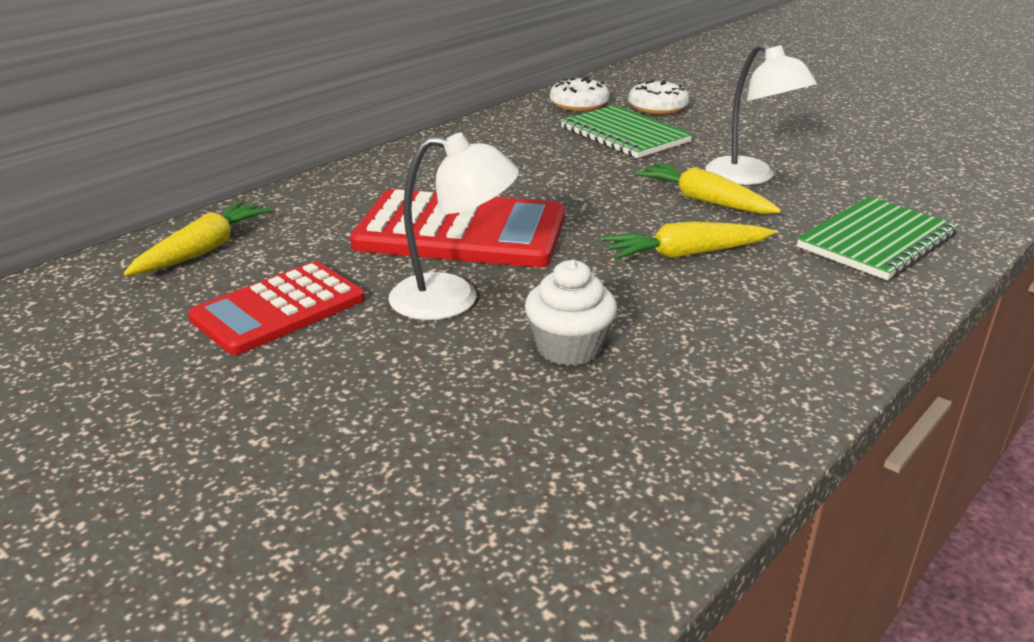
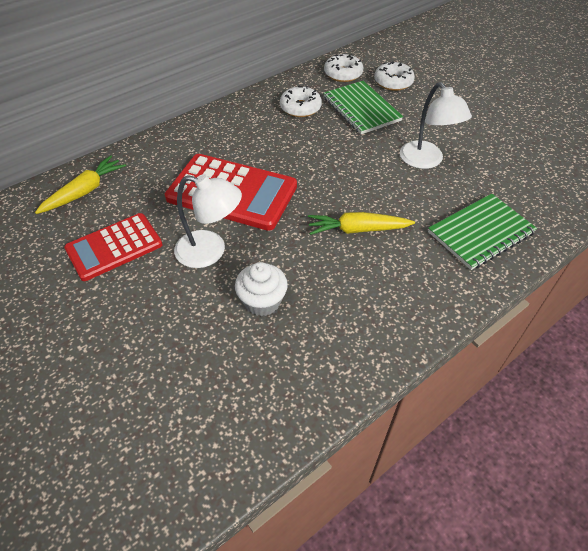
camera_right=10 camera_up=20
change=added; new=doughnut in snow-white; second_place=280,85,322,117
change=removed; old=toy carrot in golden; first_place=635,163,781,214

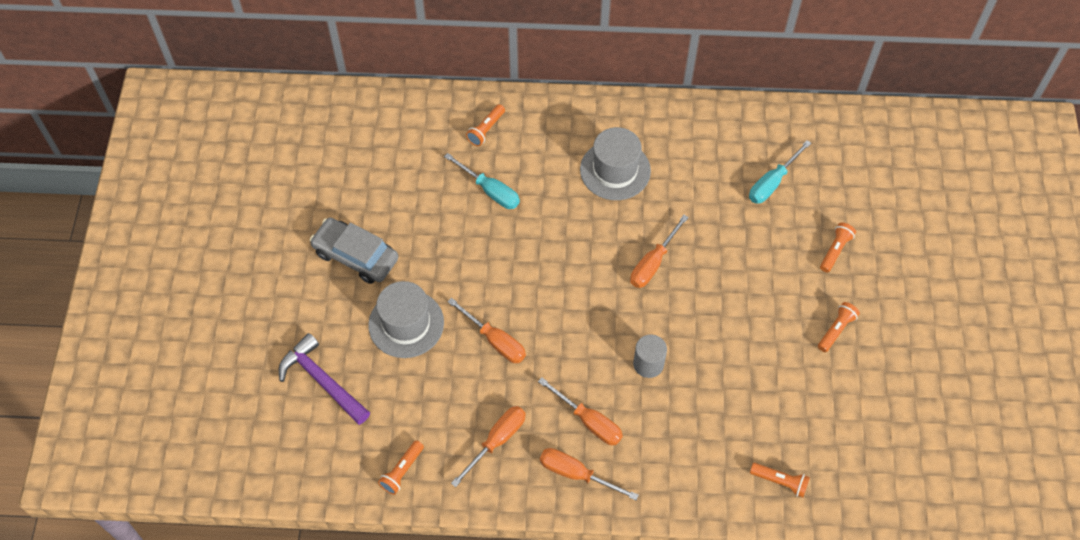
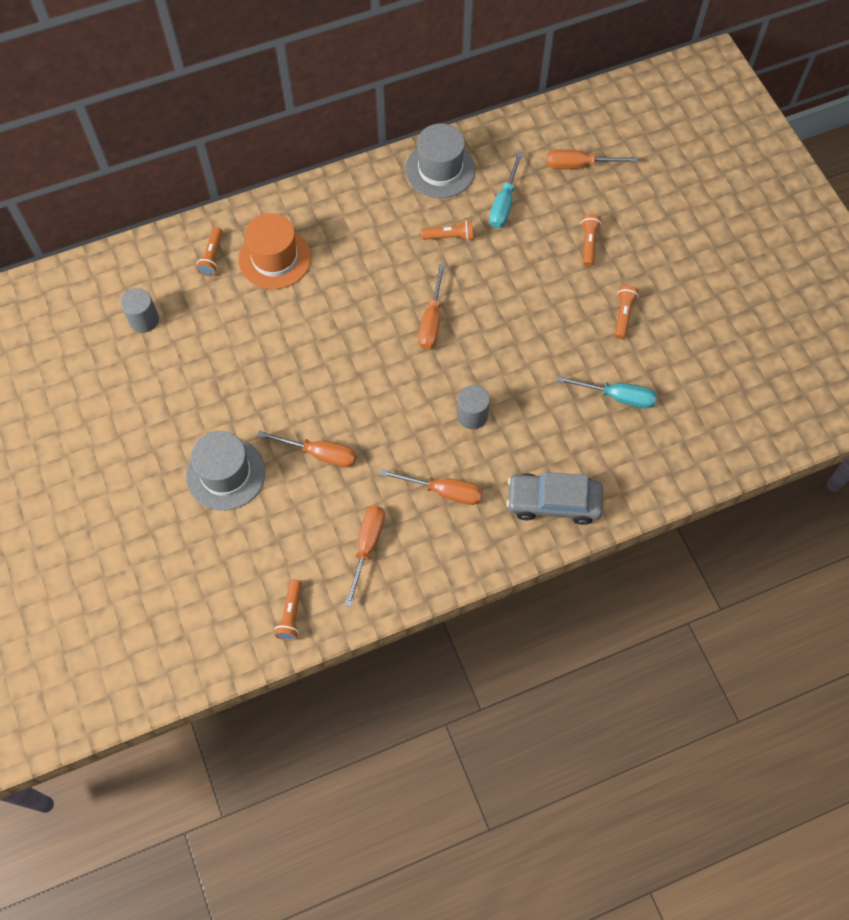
camera_right=-25 camera_up=5
change=added; new=solid cylinder in gray; second_place=121,288,159,333
change=added; new=tall hat in bright orange; second_place=238,213,311,289
change=moved; old=tall hat in gray; first_place=580,127,651,200; second_place=405,123,475,198
change=moved; old=torch in bright orange; first_place=750,463,810,497; second_place=421,220,473,241
change=moved; old=toy car in gray; first_place=310,218,398,284; second_place=506,472,603,525
change=moved; old=flat screwdriver in bright orange; first_place=540,448,639,500; second_place=546,149,638,169
change=moved; old=flat screwdriver in teal; first_place=444,153,520,209; second_place=556,376,657,409
change=removed; old=claw hammer in royal purple; first_place=279,333,370,425

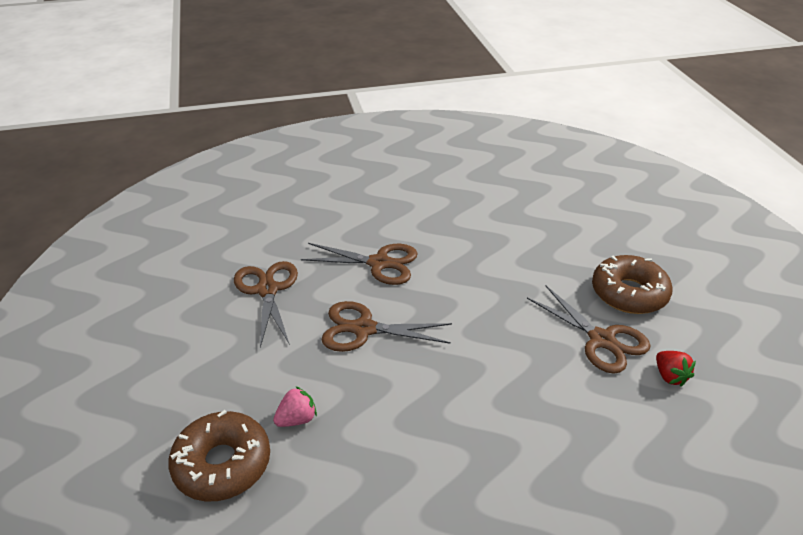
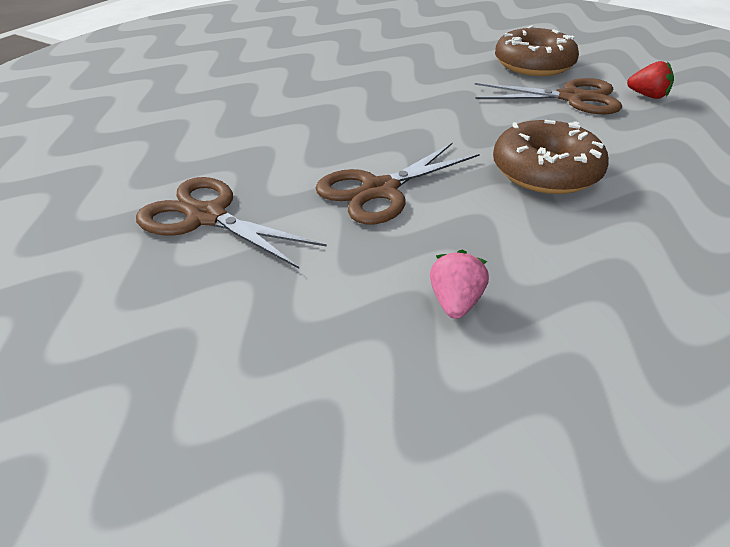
camera_right=-45 camera_up=0
change=moved; old=doughnut in dark brown; first_place=168,410,270,501; second_place=493,120,609,194
change=removed; old=shears in dark brown; first_place=301,243,418,285

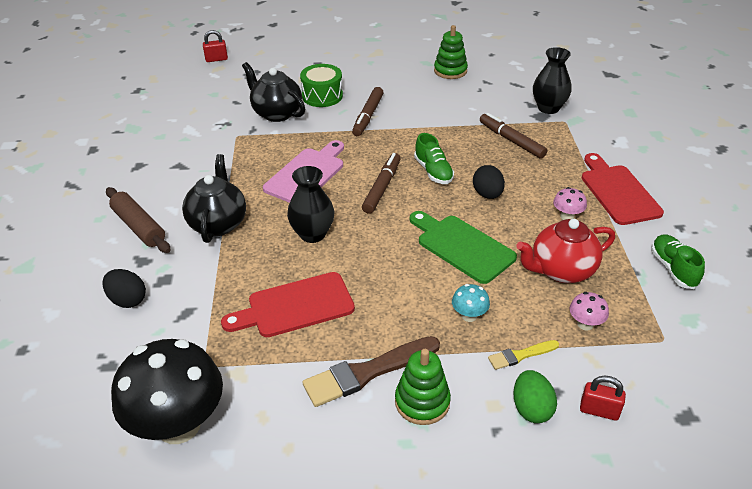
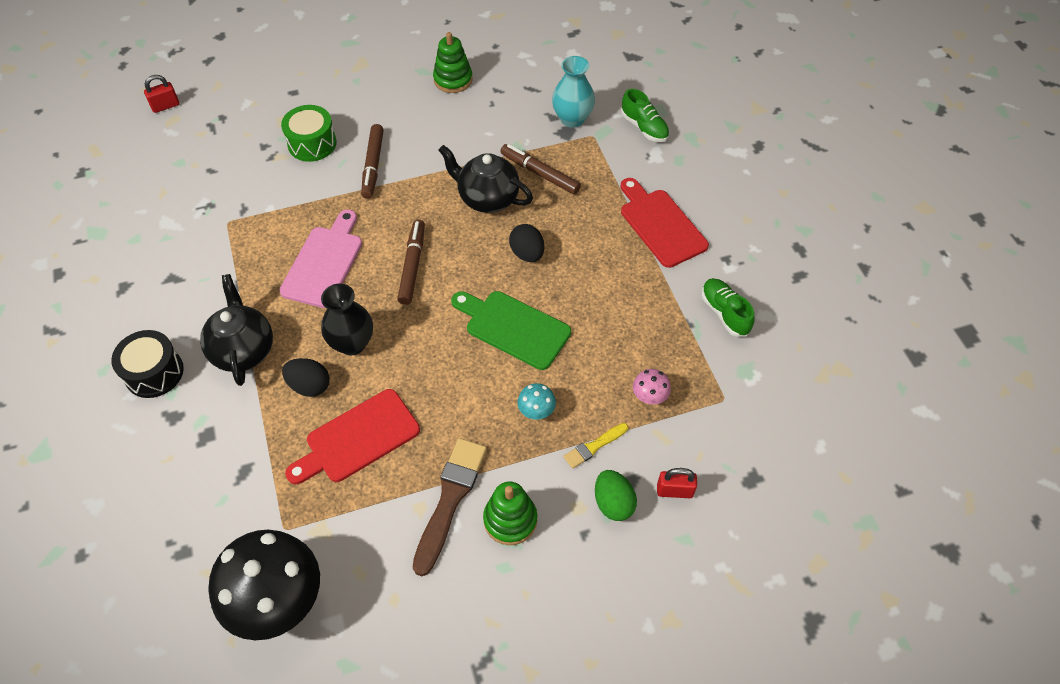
camera_right=-15 camera_up=15
change=replaced; old=pastry roller in dark brown; new=toy drum in jet-black; first_place=106,187,170,253; second_place=111,330,184,398
change=moved; old=egg shape in jet-black; first_place=102,269,146,308; second_place=282,358,330,397
change=turned; old=paintbrush in dark brown; first_place=302,336,440,407; second_place=413,438,487,576; degrees=150
change=moved; old=teapot in jet-black; first_place=242,62,305,122; second_place=439,145,533,213
change=recoloured; old=vase in jet-black; new=vase in teal; first_place=533,47,572,114; second_place=552,56,595,128
change=moved; old=lace-up shoe in leaf-green; first_place=414,133,454,184; second_place=621,89,669,142
change=removed; old=teapot in scarlet; first_place=516,219,615,283
change=removed; old=fungus in pink; first_place=553,187,587,220

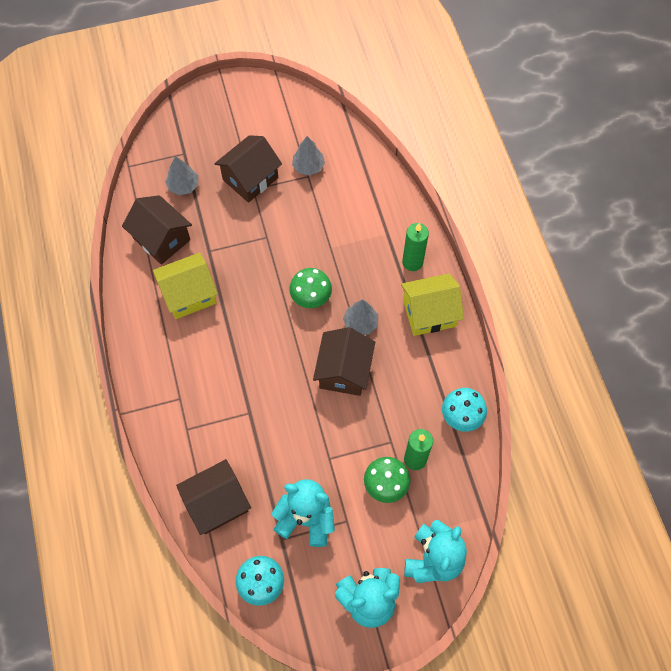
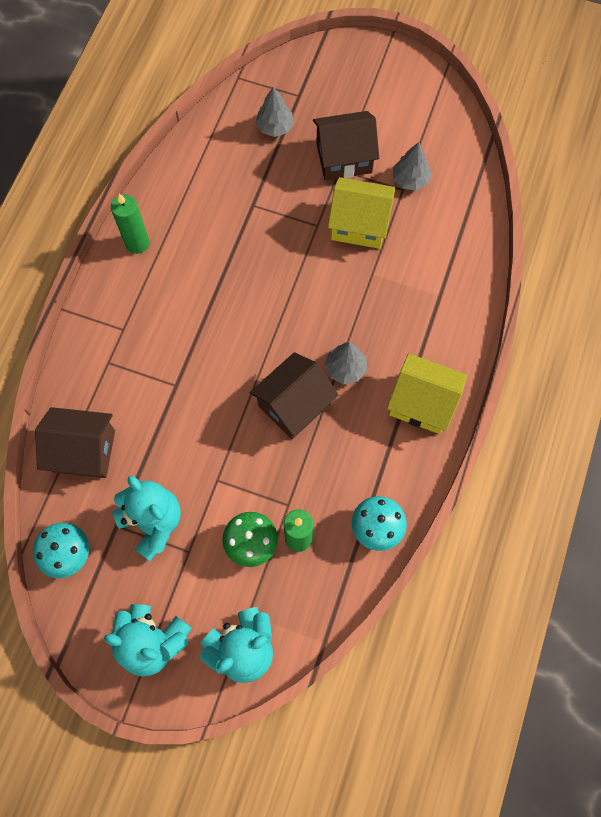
camera_right=35 camera_up=5
change=moved; old=pillar candle in leaf-green; first_place=402,223,429,271; second_place=111,194,149,254
change=moved; old=cottage in golden; first_place=153,252,218,319; second_place=328,177,395,249
change=removed; old=cottage in dark brown; first_place=122,195,192,265
change=removed; old=fungus in leaf-green; first_place=289,268,332,308

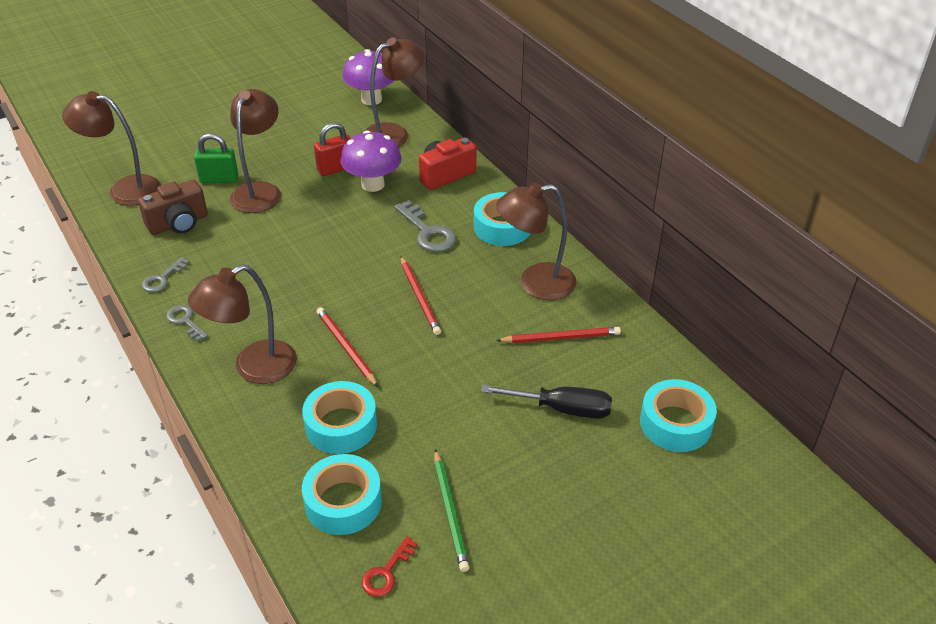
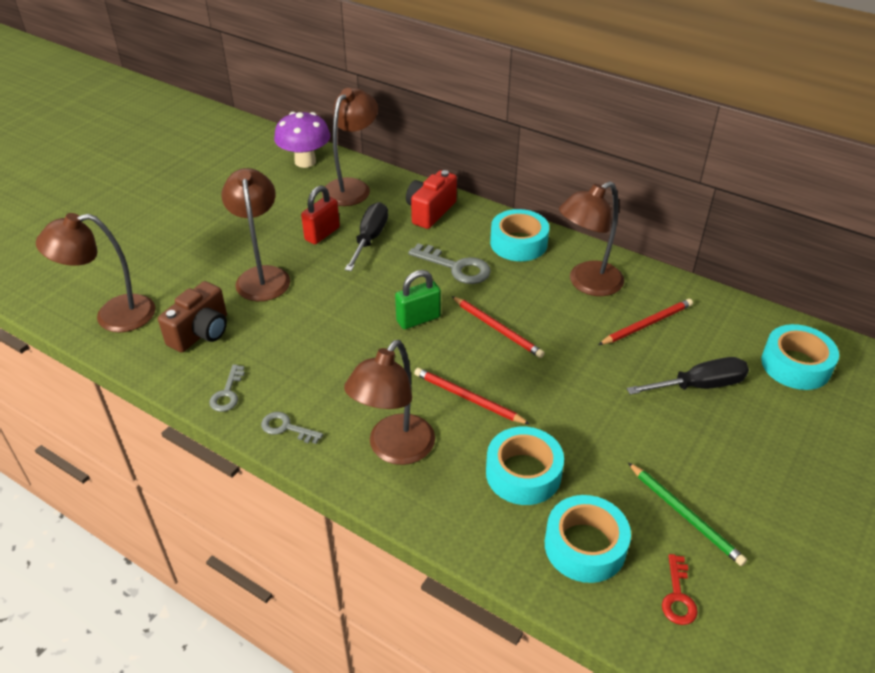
camera_right=-25 camera_up=0
change=replaced; old=fungus in royal purple; new=flat screwdriver in jet-black; first_place=340,130,402,192; second_place=345,202,388,271
change=moved; old=small lock in leaf-green; first_place=194,133,238,183; second_place=395,270,441,329

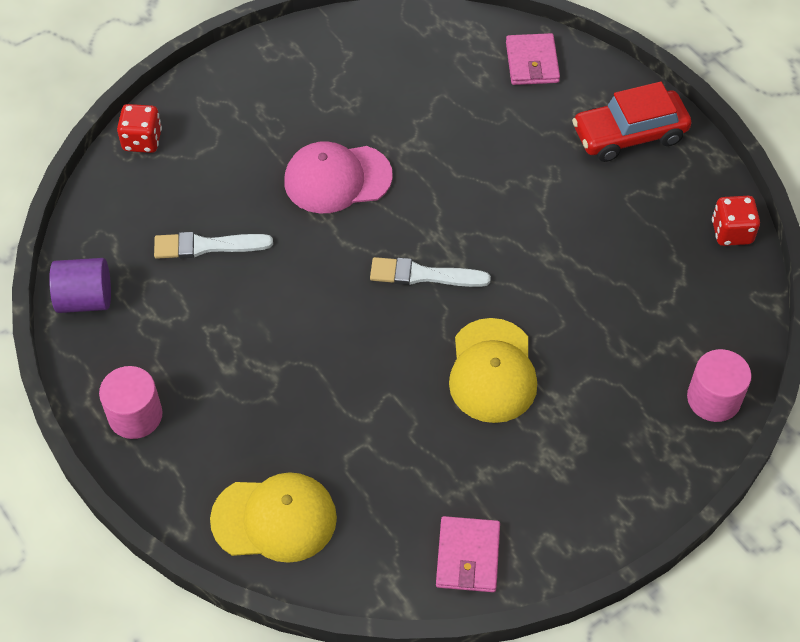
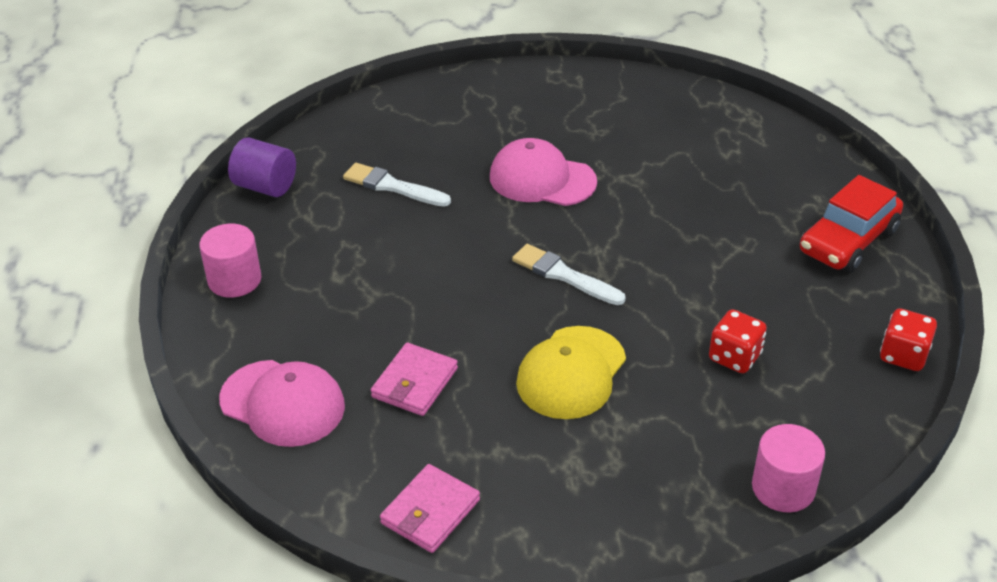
camera_right=30 camera_up=-15
change=recoloured; old=baseball cap in golden; new=baseball cap in pink; first_place=210,472,337,563; second_place=219,360,345,447
change=moved; old=billfold in pink; first_place=506,33,560,85; second_place=371,343,458,416
change=moved; old=die in scarlet; first_place=117,104,162,153; second_place=709,309,767,373
change=turned; old=toy car in scarlet; first_place=572,82,691,162; second_place=800,175,903,272; degrees=-60

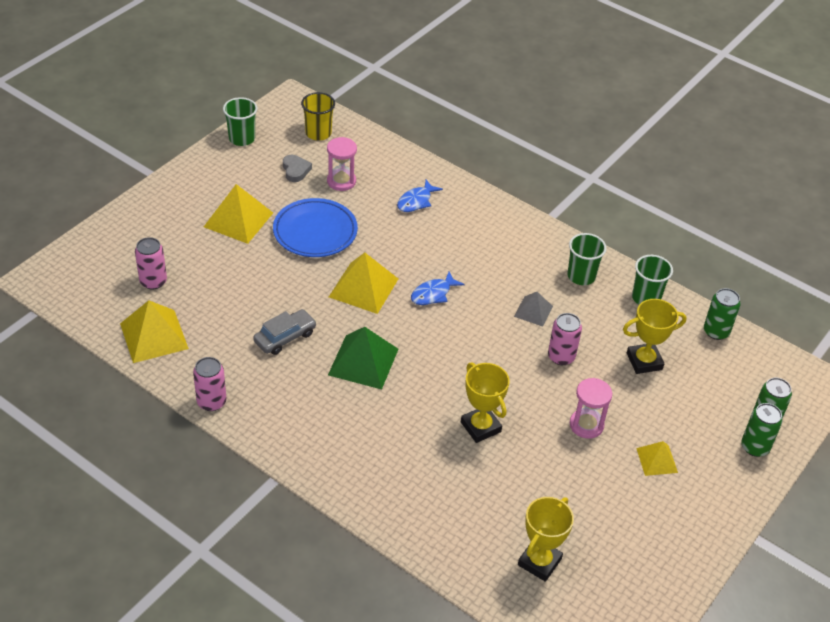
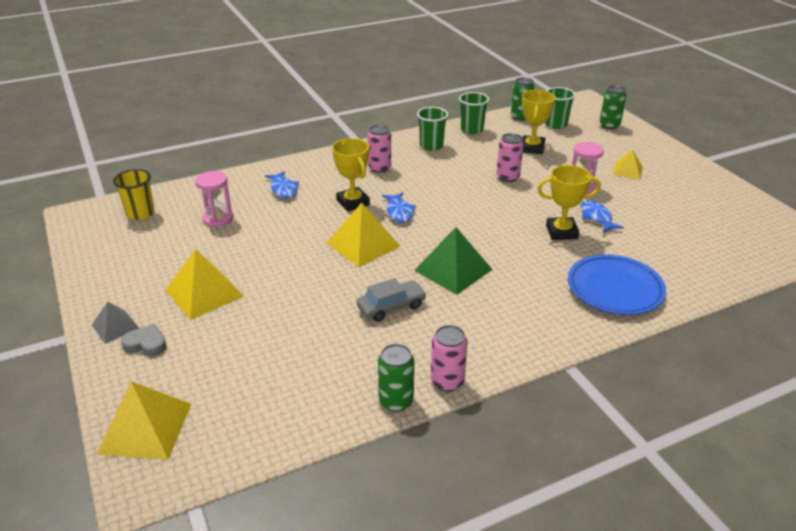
camera_right=-60 camera_up=-10
change=moved; old=pyramid shape in gray; first_place=514,292,553,327; second_place=92,302,139,344
change=moved; old=pyramid shape in golden; first_place=120,300,189,363; second_place=96,381,191,460
change=moved; old=heart in gray; first_place=283,155,312,182; second_place=121,324,167,356
change=moved; old=prize cup in golden; first_place=518,497,574,582; second_place=332,138,370,212
change=turned; old=toy car in gray; first_place=253,309,317,355; second_place=357,278,427,322; degrees=75
change=moved; old=soda can in pink; first_place=135,237,167,289; second_place=367,125,391,173
change=moved; old=soda can in leaf-green; first_place=741,403,783,457; second_place=378,344,414,412
change=moved; old=beaker in leaf-green; first_place=223,97,257,146; second_place=545,87,576,129
change=moved; old=dinner plate in royal blue; first_place=273,198,358,257; second_place=568,254,666,315
change=added; new=fish figure in royal blue; second_place=581,200,624,232

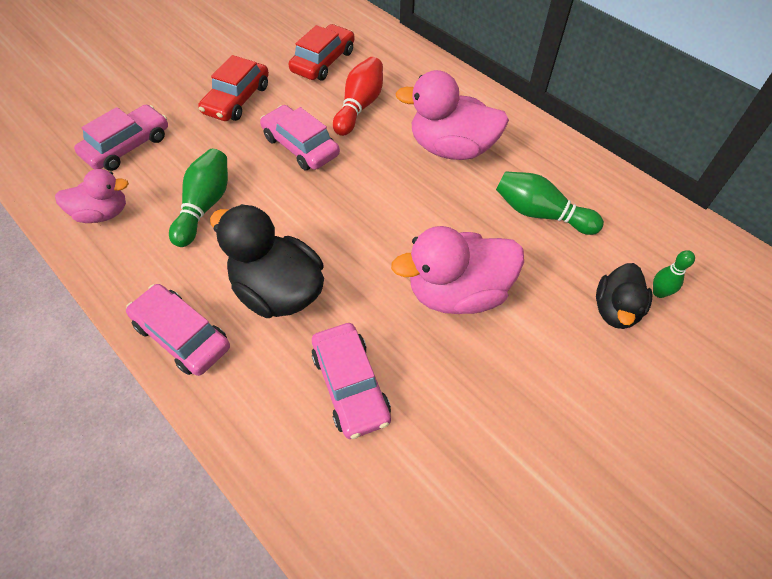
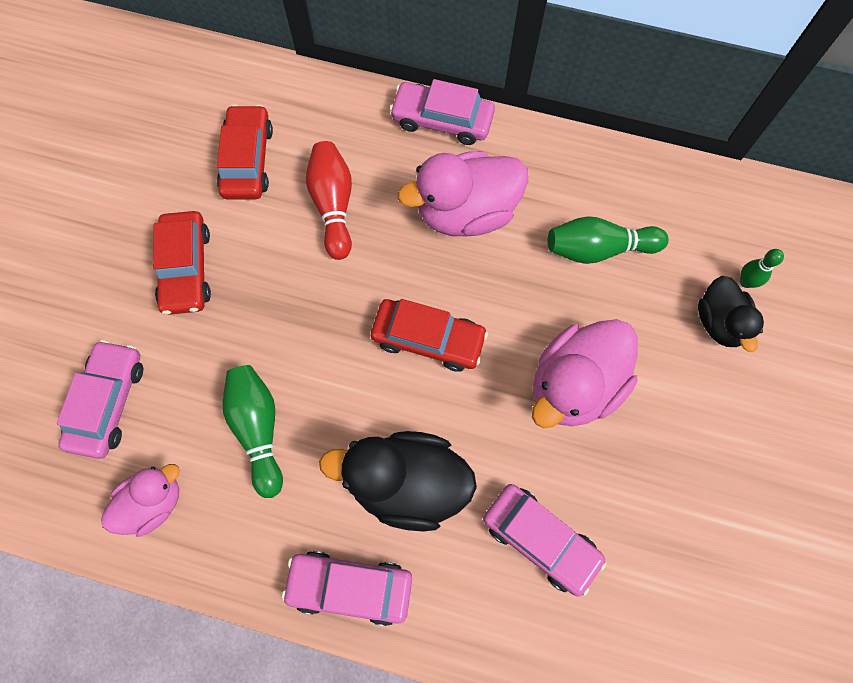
camera_right=-30 camera_up=15
change=added; new=toy car in scarlet; second_place=371,299,488,372
change=moved; old=toy car in pink; first_place=260,105,340,170; second_place=389,79,495,145

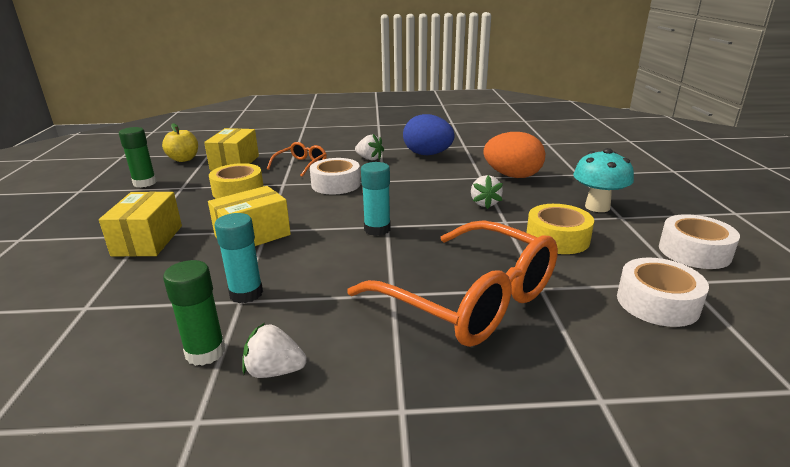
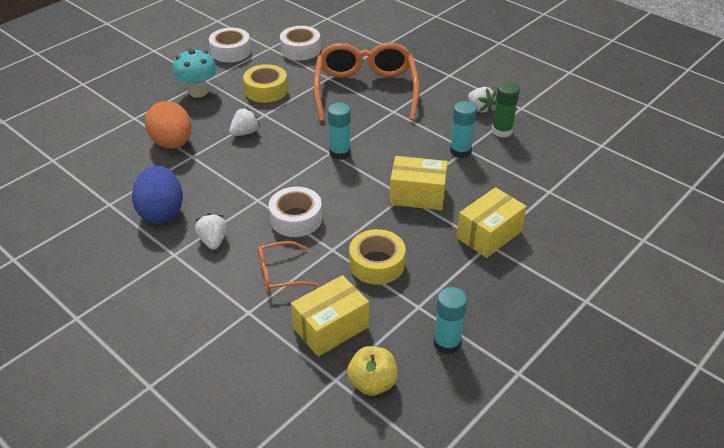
camera_right=-135 camera_up=15
change=recoloured; old=glue stick in leaf-green; new=glue stick in teal; first_place=119,127,157,188; second_place=433,287,467,354

